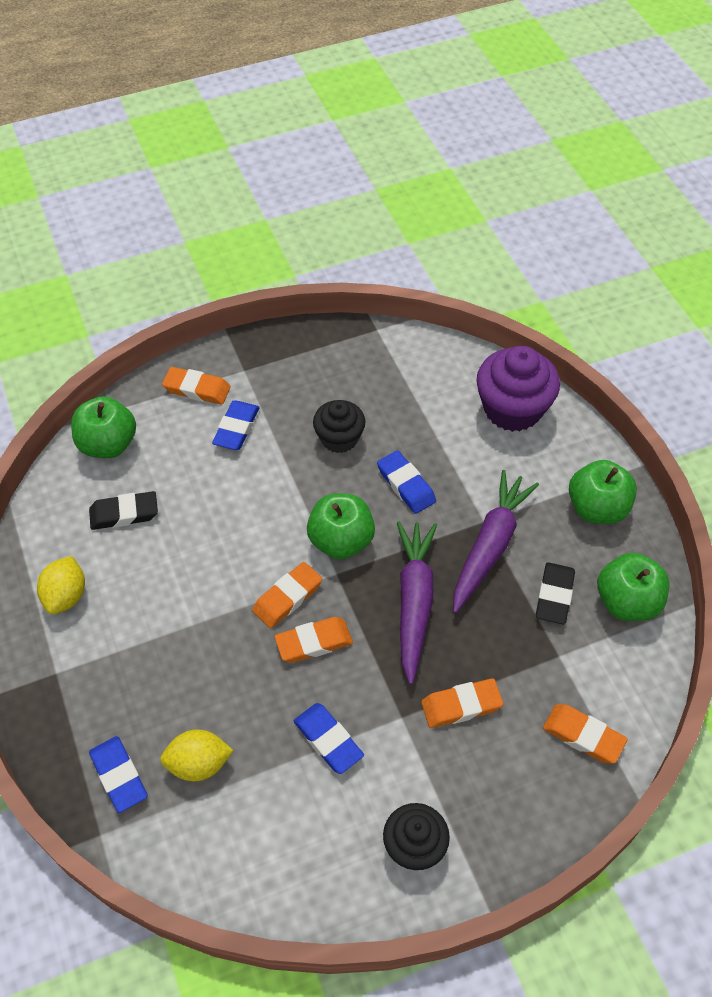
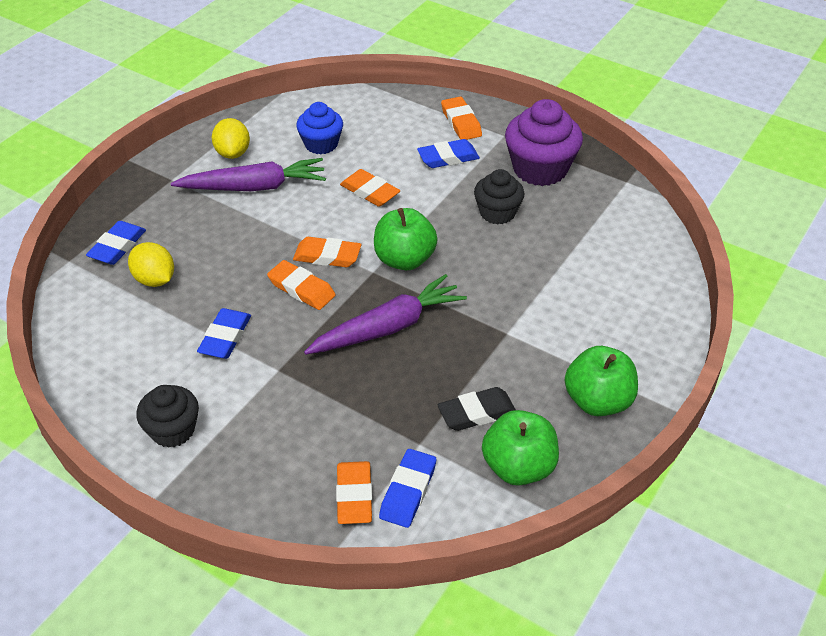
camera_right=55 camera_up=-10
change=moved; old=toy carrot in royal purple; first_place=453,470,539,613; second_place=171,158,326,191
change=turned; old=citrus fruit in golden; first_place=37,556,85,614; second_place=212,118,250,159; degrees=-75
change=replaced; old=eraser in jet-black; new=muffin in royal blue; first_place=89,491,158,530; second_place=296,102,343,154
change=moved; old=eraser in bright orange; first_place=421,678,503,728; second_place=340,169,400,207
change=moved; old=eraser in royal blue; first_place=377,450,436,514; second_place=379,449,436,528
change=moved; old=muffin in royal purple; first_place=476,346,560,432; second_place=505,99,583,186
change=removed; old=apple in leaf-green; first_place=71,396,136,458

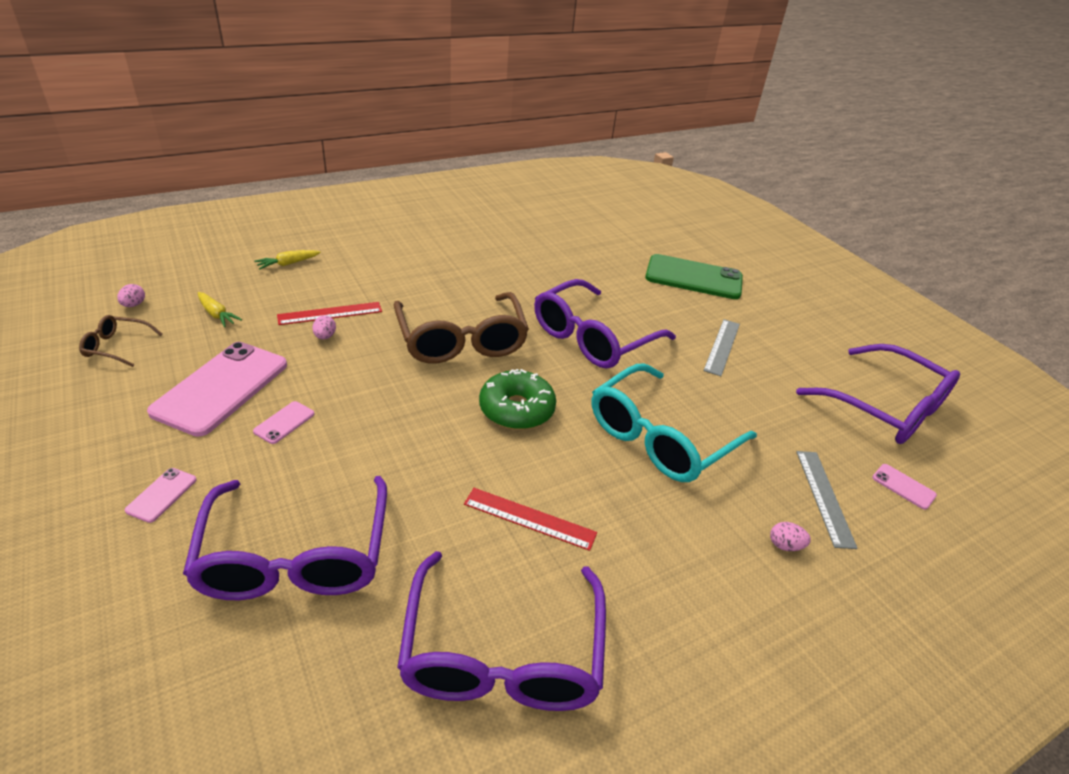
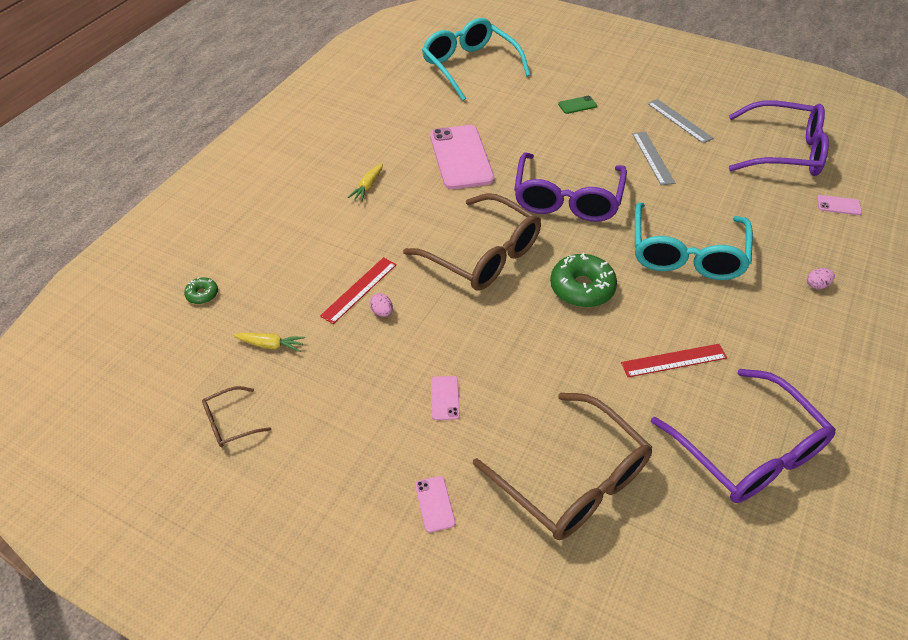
camera_right=-30 camera_up=10
change=added; new=doughnut in leaf-green; second_place=184,277,218,304
change=moved; old=toy carrot in golden; first_place=254,250,321,269; second_place=348,163,383,202
change=added; new=eyeglasses in teal; second_place=422,18,530,101
change=moved; old=mobile phone in pink; first_place=147,342,287,437; second_place=430,125,494,189
change=recoloured; old=eyeglasses in royal purple; new=eyeglasses in dark brown; first_place=183,476,387,600; second_place=473,393,652,540
change=resized; old=mobile phone in leaf-green; first_place=645,254,743,299; second_place=558,96,597,114; factor=0.42
change=moved; old=measuring stick in gray; first_place=796,451,858,549; second_place=647,99,713,143
change=removed; old=egg shape in pink; first_place=117,284,145,307

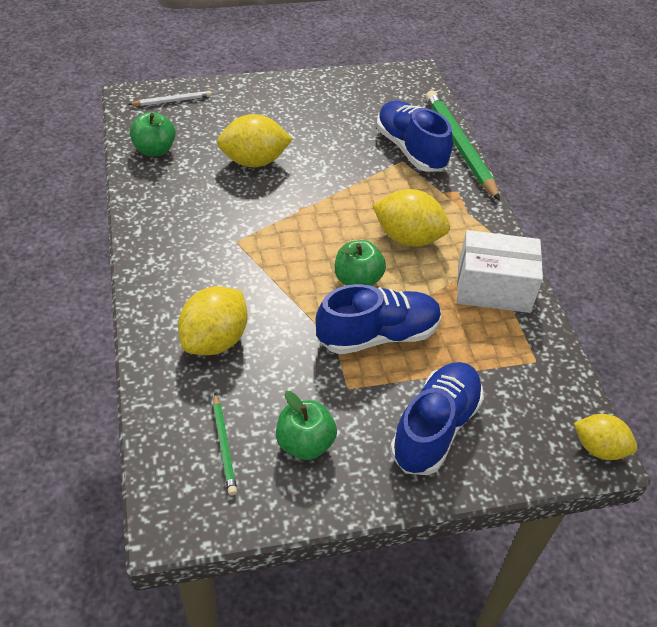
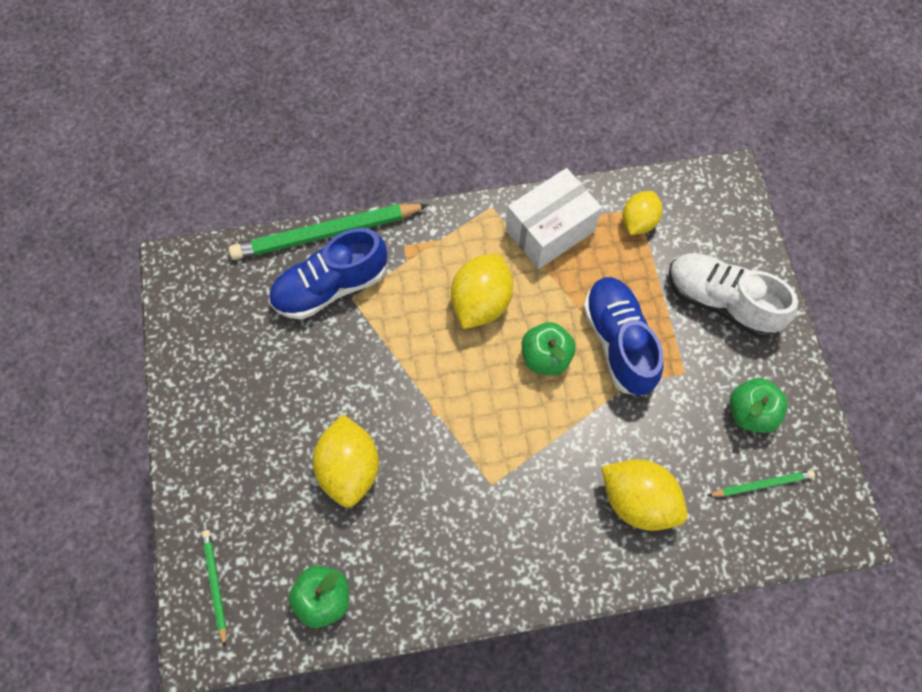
camera_right=-85 camera_up=20
change=recoloured; old=wooden pencil in snow-white; new=wooden pencil in leaf-green; first_place=128,91,211,106; second_place=202,530,226,647
change=turned; old=box in snow-white; first_place=457,230,543,313; second_place=505,168,602,269; degrees=45
change=moved; old=citrus fruit in golden; first_place=574,414,637,460; second_place=623,191,662,235
change=recoloured; old=lace-up shoe in royal blue; new=lace-up shoe in snow-white; first_place=390,362,484,475; second_place=669,253,798,338

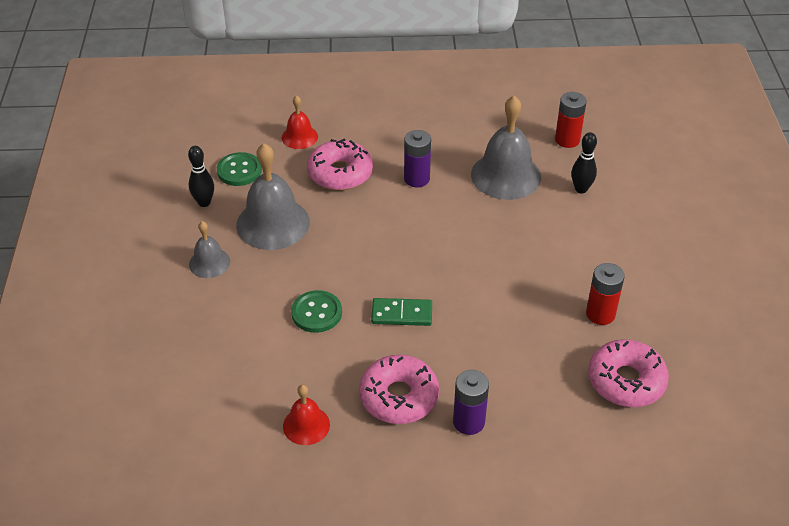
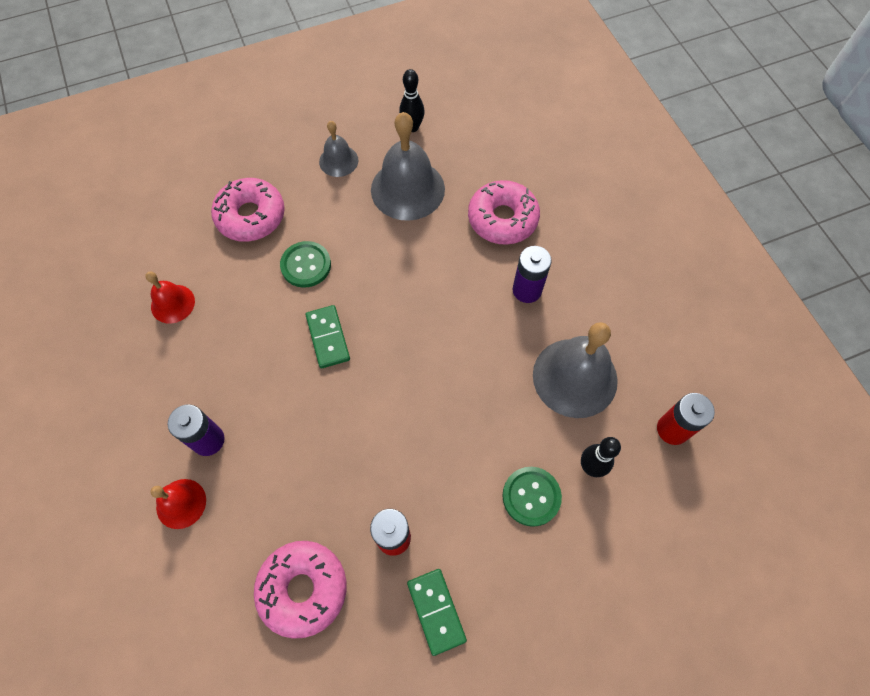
camera_right=70 camera_up=20
change=moved; old=school bell in scarlet; first_place=282,95,318,149; second_place=150,479,206,529
change=moved; old=doughnut in pink; first_place=359,355,439,424; second_place=211,178,285,242
change=added; new=domino tile in leaf-green; second_place=407,569,467,656
change=moved; old=button in leaf-green; first_place=217,152,262,186; second_place=502,467,562,527

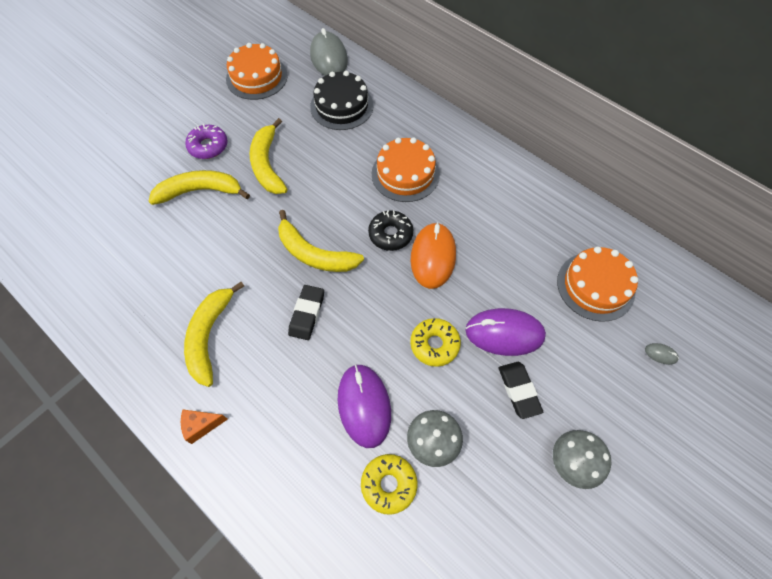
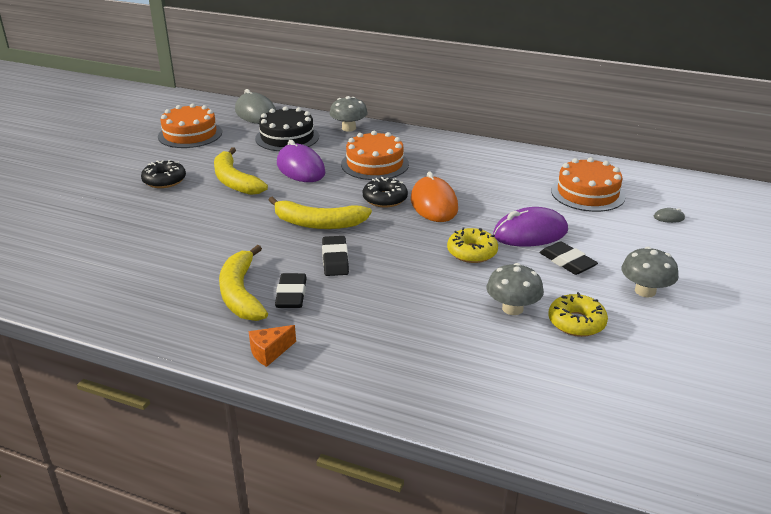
camera_right=-20 camera_up=-30
change=recoloured; old=doughnut in royal purple; new=doughnut in jet-black; first_place=185,124,228,159; second_place=141,160,186,188
change=added; new=eraser in jet-black; second_place=275,273,307,308
change=moved; old=mouse in royal purple; first_place=337,364,391,448; second_place=277,140,326,182
change=added; new=fungus in gray; second_place=330,96,368,132
change=moved; old=doughnut in golden; first_place=361,454,417,515; second_place=548,292,608,337
change=removed; old=banana in golden; first_place=148,170,250,205

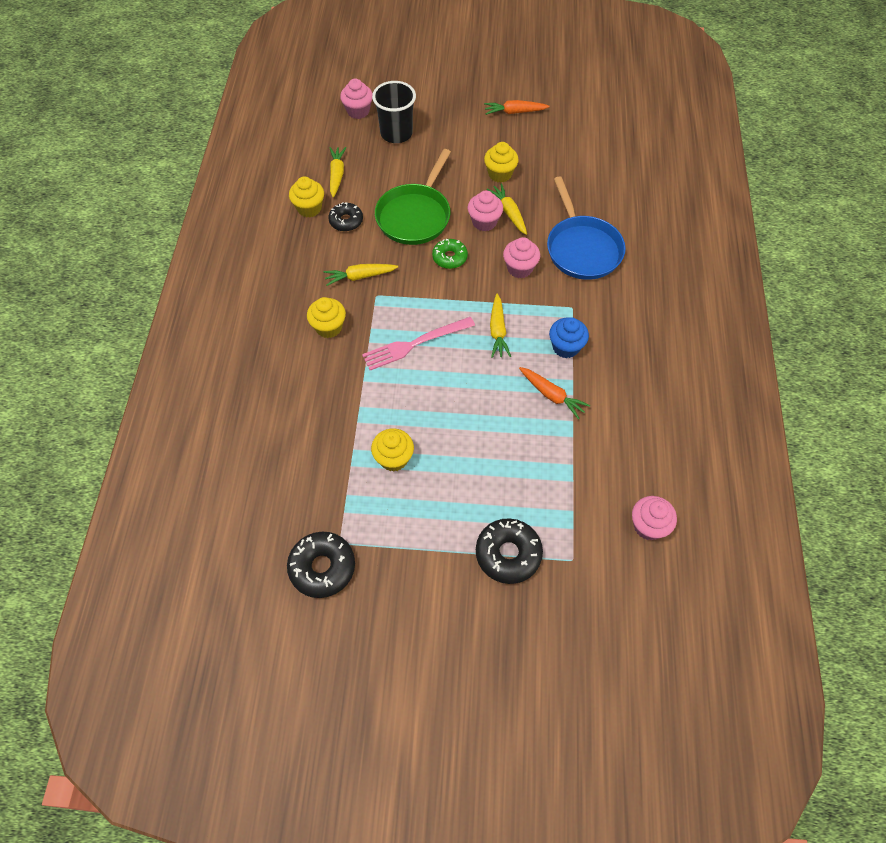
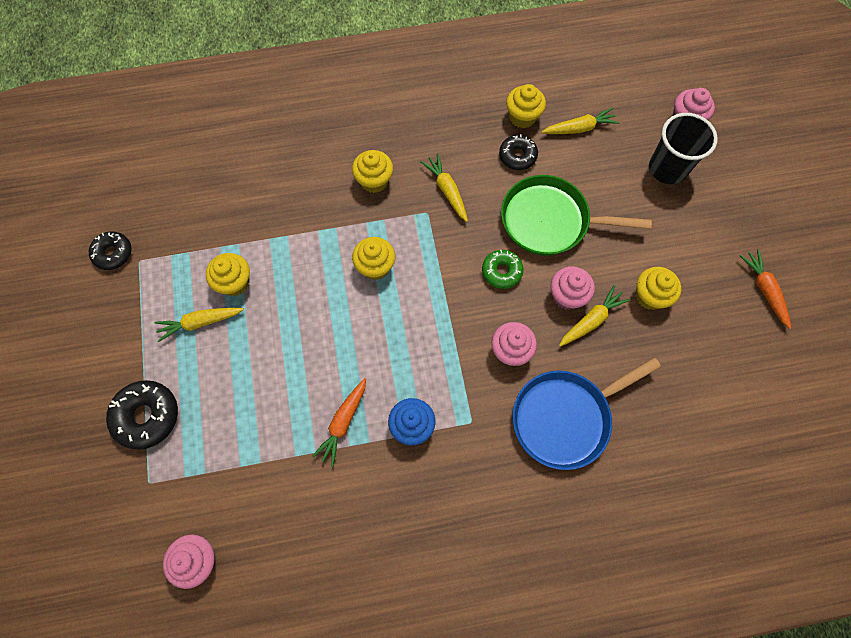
camera_right=75 camera_up=10
change=resized; old=doughnut in jet-black; first_place=287,532,355,598; second_place=89,232,132,270; factor=0.65
change=moved; old=toy carrot in golden; first_place=490,294,511,358; second_place=154,308,244,342
change=replaced; old=table fork in pink; new=muffin in golden; first_place=362,317,475,370; second_place=352,237,395,280

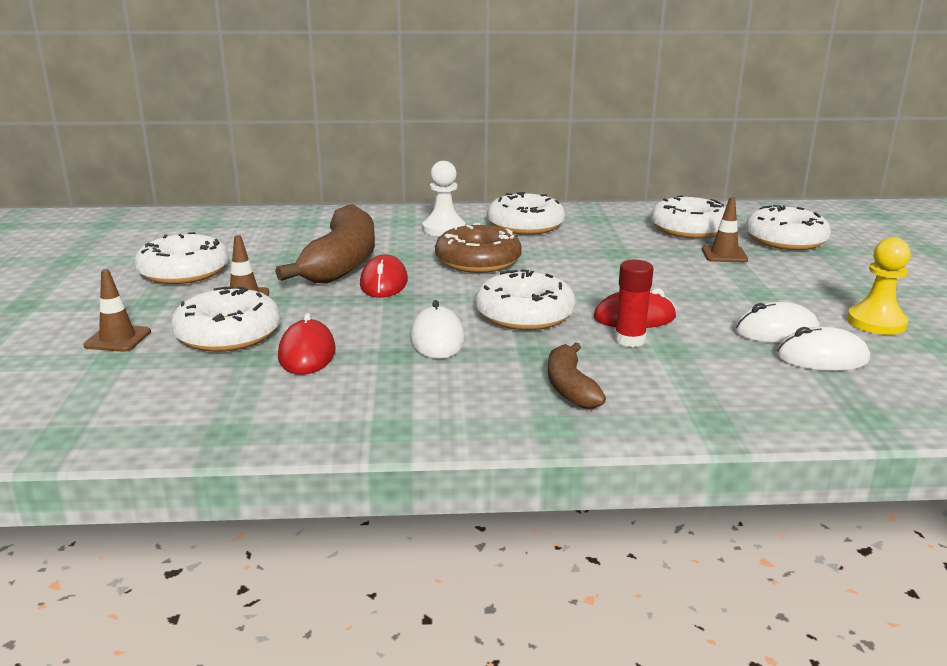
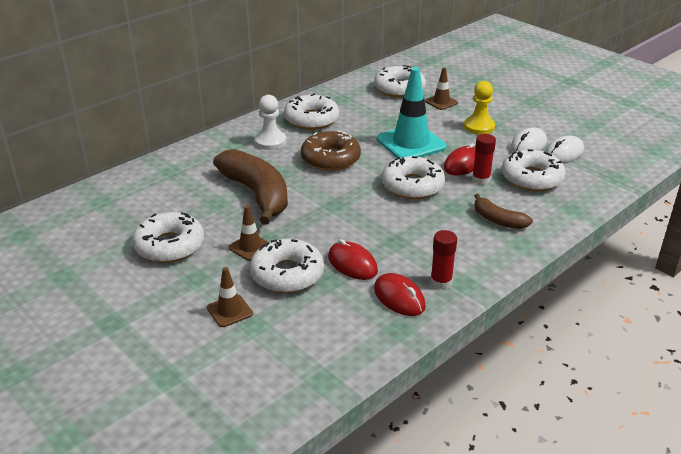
camera_right=-40 camera_up=10
change=moved; old=mouse in scarlet; first_place=360,254,408,298; second_place=374,273,426,316
change=added; new=traffic cone in teal; second_place=376,67,447,158
change=added; new=glue stick in scarlet; second_place=430,230,457,290
change=moved; old=chess pawn in golden; first_place=847,237,911,335; second_place=464,81,495,135
change=moved; old=doughnut in snow-white; first_place=745,205,831,250; second_place=502,149,566,192
change=removed; old=mouse in snow-white; first_place=410,300,465,359

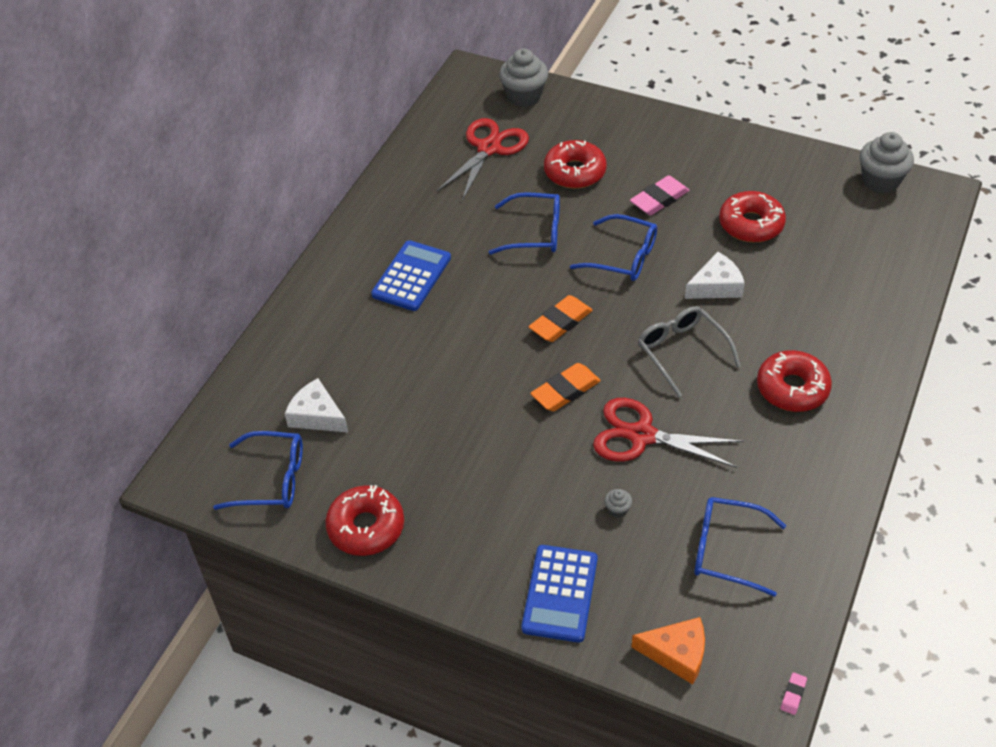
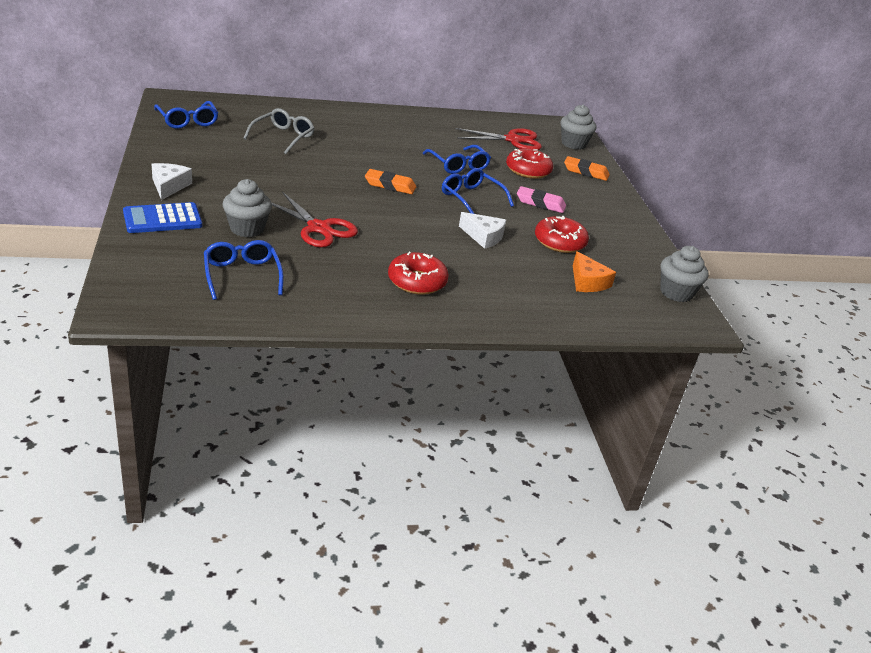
camera_right=50 camera_up=-15
change=moved; old=piece of cheese in snow-white; first_place=285,378,348,432; second_place=152,163,192,200
change=resized; old=muffin in gray; first_place=604,489,632,518; second_place=223,179,272,237; factor=2.32
change=moved; old=eyeglasses in gray; first_place=638,306,741,397; second_place=243,108,315,154
change=turned; old=shears in scarlet; first_place=593,398,743,468; second_place=271,191,358,247; degrees=150
change=turned; old=eyeglasses in royal blue; first_place=570,214,657,281; second_place=442,168,514,214; degrees=150
change=moved; old=eraser in bright orange; first_place=530,363,601,411; second_place=564,156,610,181
change=moved; old=piece of cheese in bright orange; first_place=631,617,705,685; second_place=573,251,616,292
change=removed; old=doughnut in scarlet; first_place=325,485,404,556
change=removed; old=calculator in royal blue; first_place=371,240,451,311
change=removed; old=eraser in pink; first_place=781,672,807,715

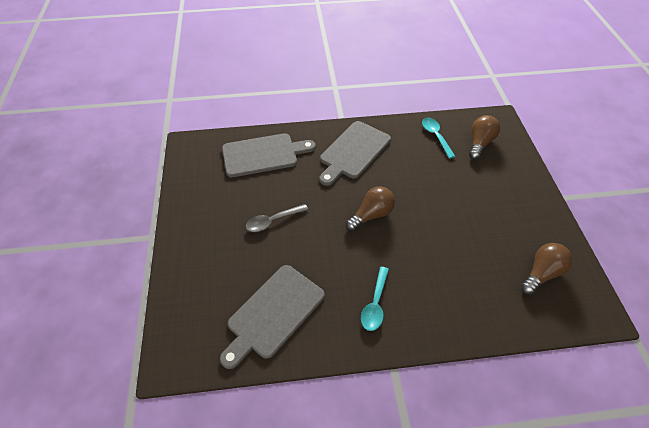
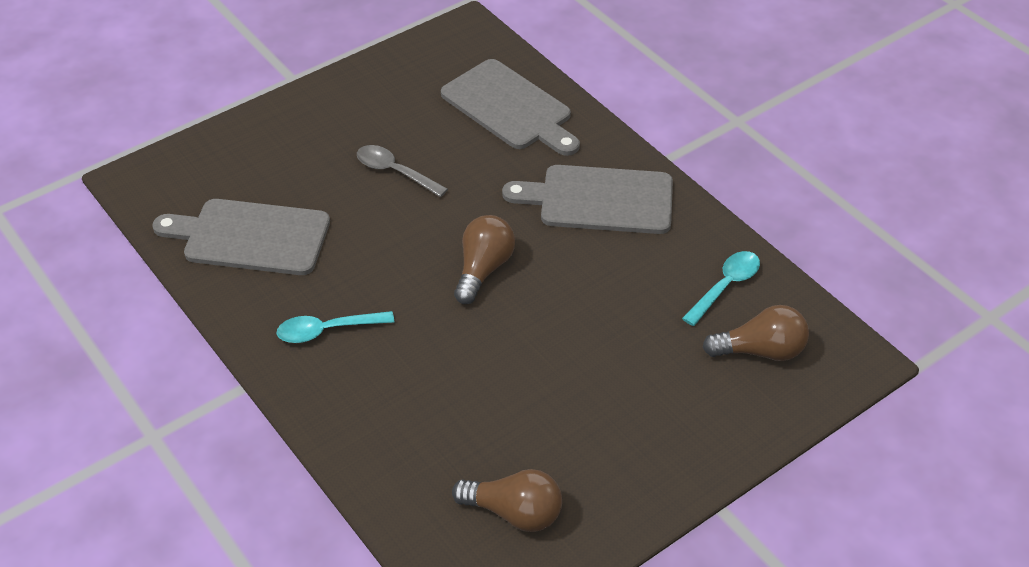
camera_right=60 camera_up=-5
change=turned; old=light bulb in dark brown; first_place=346,186,395,231; second_place=454,215,515,304; degrees=-90

